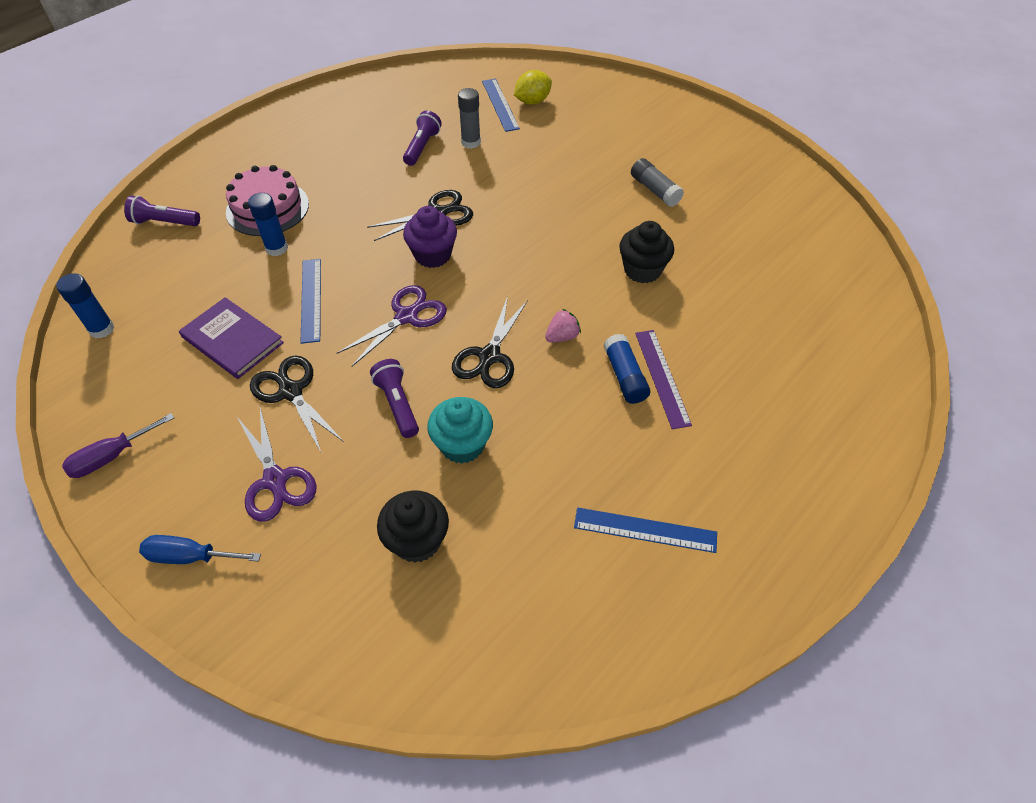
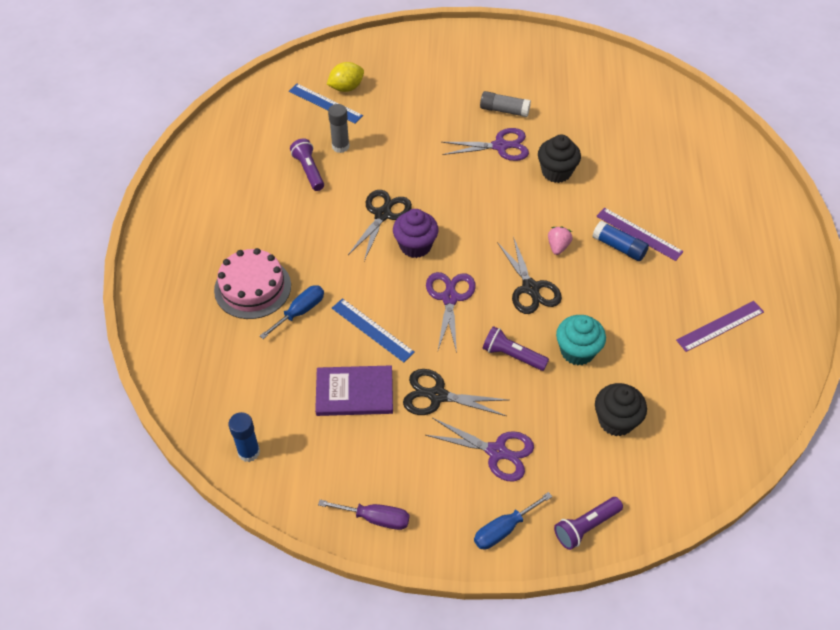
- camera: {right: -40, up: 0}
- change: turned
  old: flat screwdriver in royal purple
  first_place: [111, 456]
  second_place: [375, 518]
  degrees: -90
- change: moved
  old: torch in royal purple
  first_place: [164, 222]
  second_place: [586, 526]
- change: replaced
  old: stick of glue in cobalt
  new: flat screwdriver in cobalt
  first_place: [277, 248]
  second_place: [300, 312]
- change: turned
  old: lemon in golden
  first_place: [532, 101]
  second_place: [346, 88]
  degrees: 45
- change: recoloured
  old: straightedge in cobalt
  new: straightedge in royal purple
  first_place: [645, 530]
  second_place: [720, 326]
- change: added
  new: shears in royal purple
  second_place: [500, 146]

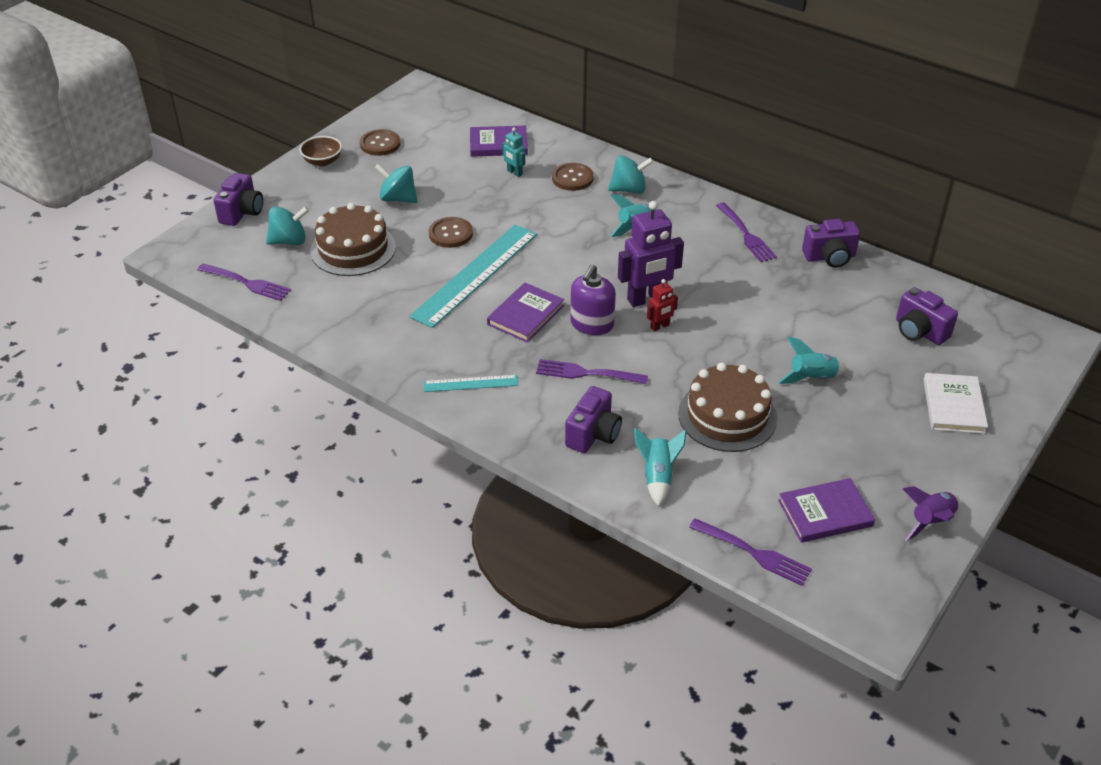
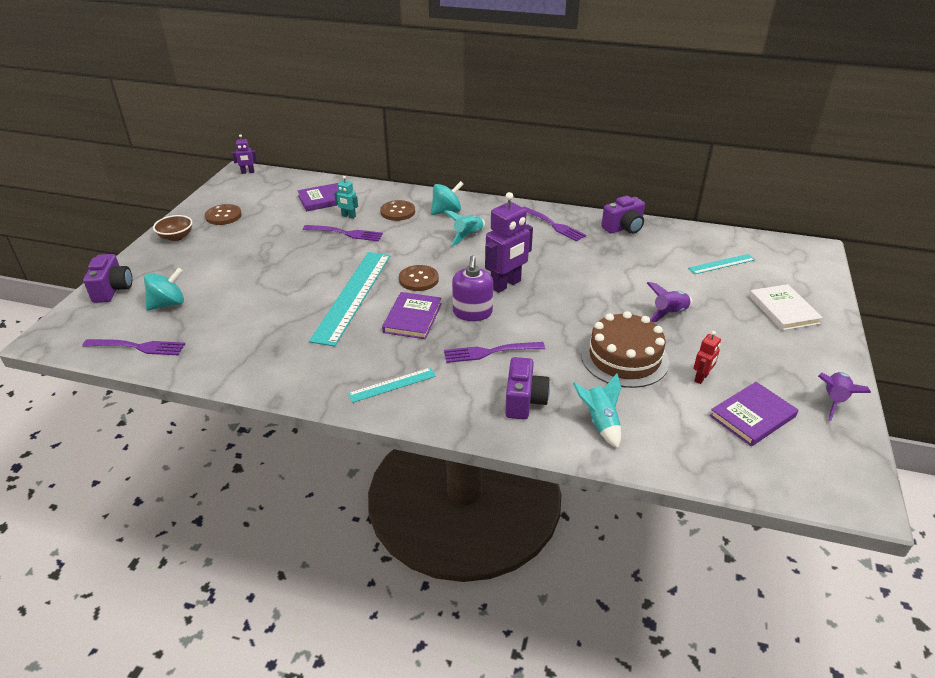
- camera: {right: -20, up: -5}
- change: removed
  old: cake in brown
  first_place: [353, 249]
- change: removed
  old: toy top in turquoise
  first_place: [398, 199]
- change: moved
  old: sewing button in brown
  first_place: [450, 234]
  second_place: [418, 279]
- change: moved
  old: robot figure in crimson
  first_place: [660, 326]
  second_place: [701, 378]
- change: moved
  old: fork in royal purple
  first_place: [753, 553]
  second_place: [345, 233]
- change: recoloured
  old: toy rocket in turquoise
  new: toy rocket in royal purple
  first_place: [812, 378]
  second_place: [669, 314]
- change: replaced
  old: photo camera in royal purple
  new: straightedge in turquoise
  first_place: [919, 331]
  second_place: [721, 264]
- change: added
  new: robot figure in royal purple
  second_place: [248, 172]

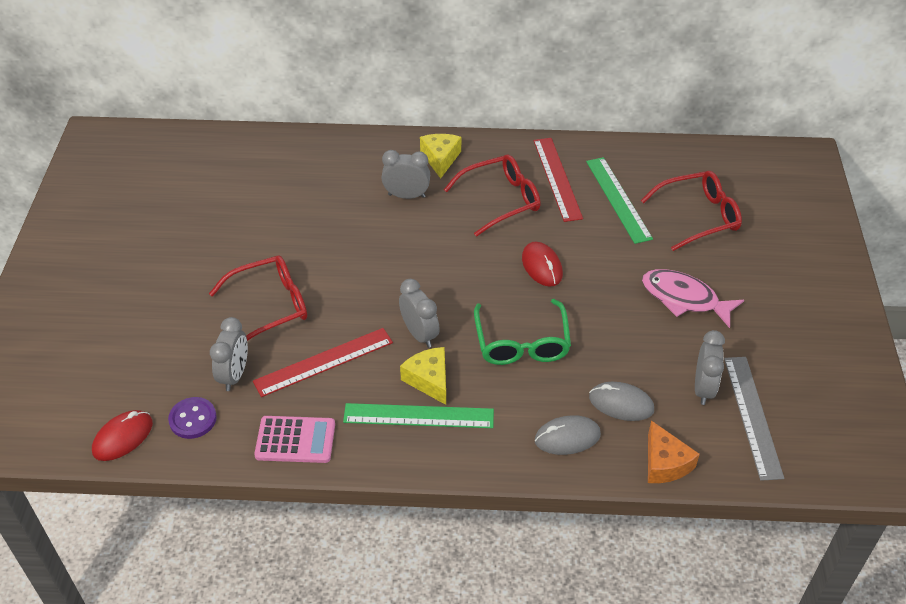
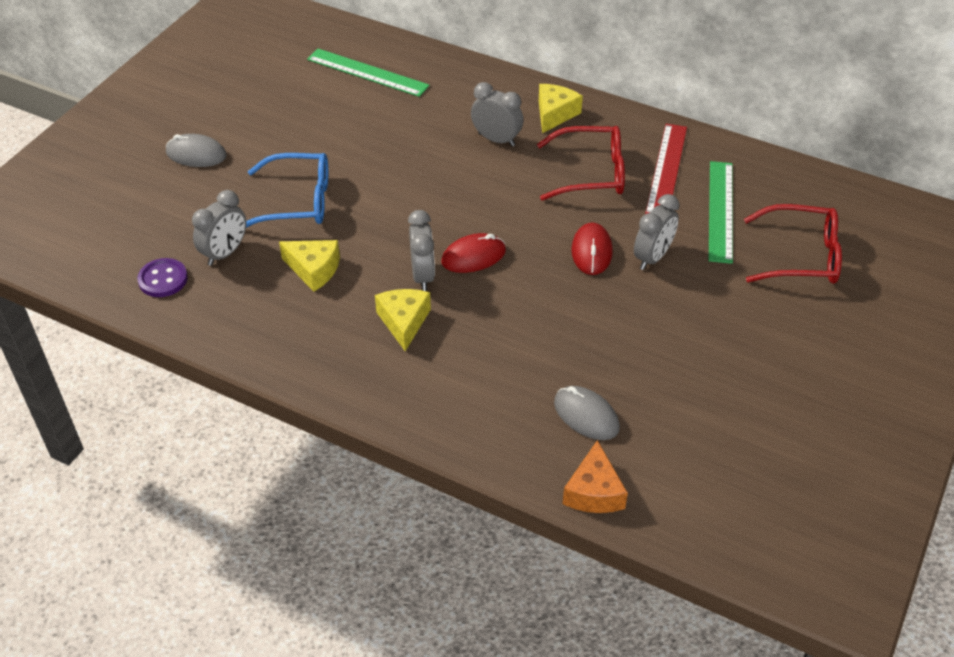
- camera: {right: 25, up: 0}
- change: moved
  old: mouse in crimson
  first_place: [123, 437]
  second_place: [473, 256]
- change: recoloured
  old: spectacles in crimson
  new: spectacles in cobalt
  first_place: [269, 306]
  second_place: [296, 201]
- change: replaced
  old: straightedge in crimson
  new: cheese in golden
  first_place: [323, 362]
  second_place: [314, 270]
- change: removed
  old: pocket calculator in rose-pink
  first_place: [295, 440]
- change: moved
  old: straightedge in leaf-green
  first_place: [418, 416]
  second_place: [367, 72]
- change: removed
  old: spectacles in leaf-green
  first_place: [521, 342]
- change: moved
  old: mouse in gray
  first_place: [567, 437]
  second_place: [196, 154]
- change: removed
  old: fish figure in rose-pink
  first_place: [684, 298]
- change: moved
  old: clock in gray
  first_place: [703, 388]
  second_place: [652, 257]
- change: removed
  old: straightedge in gray
  first_place: [752, 416]

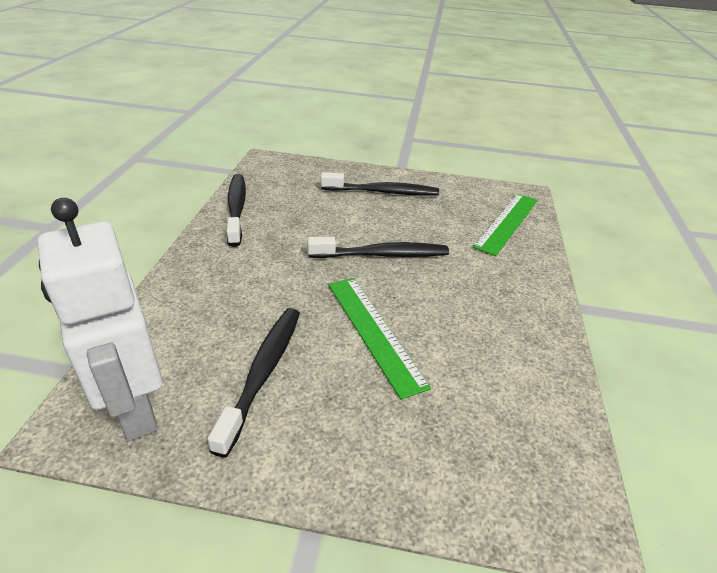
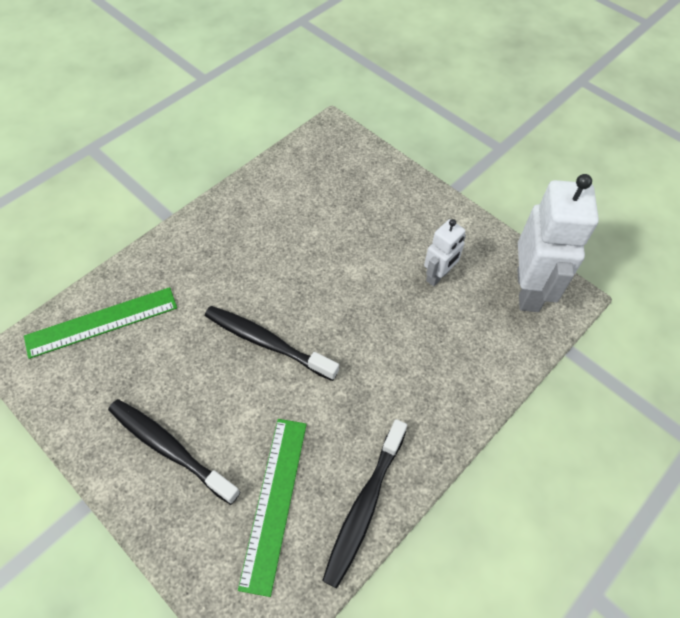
- camera: {right: -145, up: 20}
- change: replaced
  old: dental brush in black
  new: robot figure in white
  first_place: [263, 373]
  second_place: [438, 276]
- change: moved
  old: straightedge in leaf-green
  first_place: [374, 332]
  second_place: [274, 501]

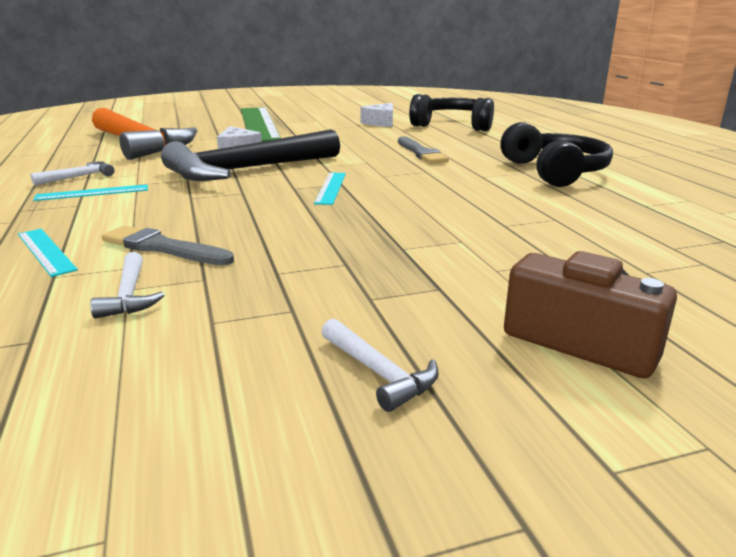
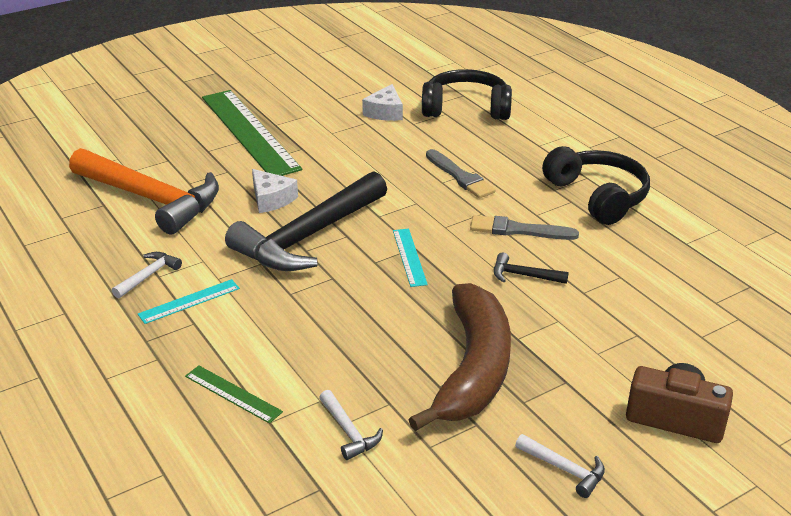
- camera: {right: -15, up: 10}
- change: recoloured
  old: straightedge in turquoise
  new: straightedge in leaf-green
  first_place: [45, 251]
  second_place: [233, 394]
- change: moved
  old: brush in gray
  first_place: [163, 248]
  second_place: [518, 230]
- change: added
  new: banana fruit in brown
  second_place: [473, 369]
- change: added
  new: carpenter's hammer in black
  second_place: [524, 275]

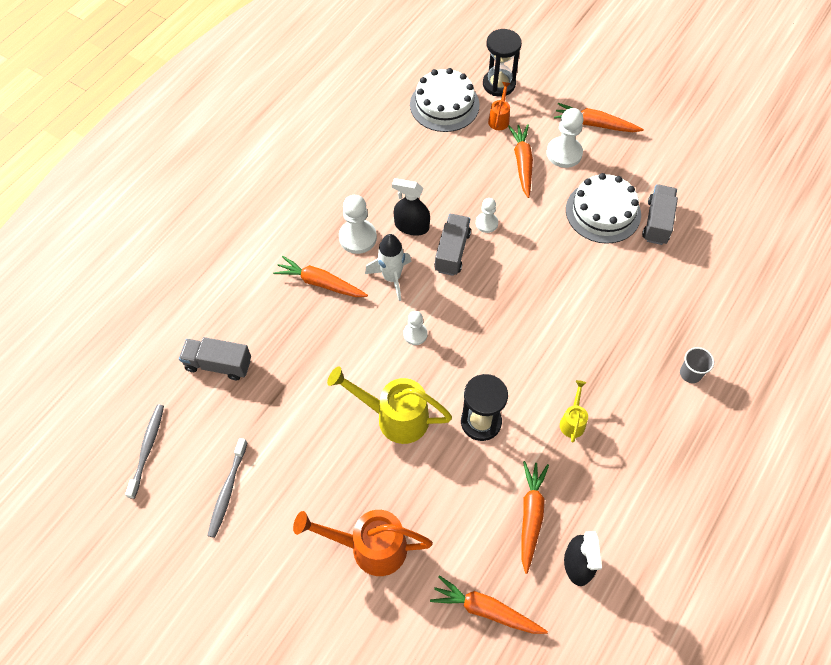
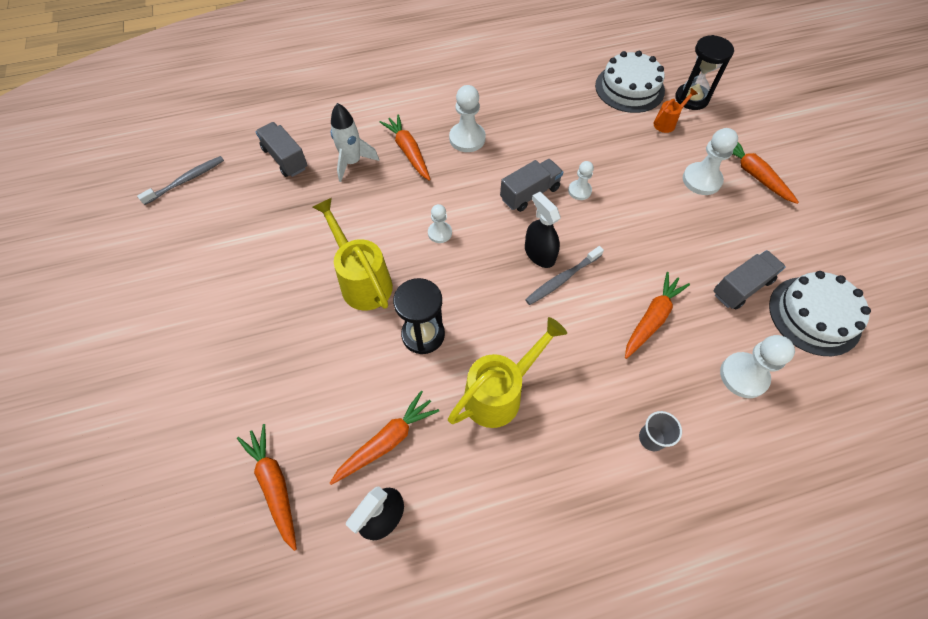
- camera: {right: 40, up: 0}
- change: moved
  old: dental brush in gray
  first_place: [227, 491]
  second_place: [562, 279]
- change: removed
  old: sprinkling can in orange
  first_place: [370, 547]
- change: moved
  old: toy rocket in white
  first_place: [391, 278]
  second_place: [352, 162]
- change: moved
  old: sprayer in black
  first_place: [411, 226]
  second_place: [539, 254]
- change: moved
  old: toy carrot in orange
  first_place: [522, 163]
  second_place: [652, 318]
- change: resized
  old: sprinkling can in golden
  first_place: [572, 421]
  second_place: [499, 394]
  factor: 1.98
- change: moved
  old: cake in white
  first_place: [603, 212]
  second_place: [814, 315]
- change: added
  new: pawn in white
  second_place: [743, 376]

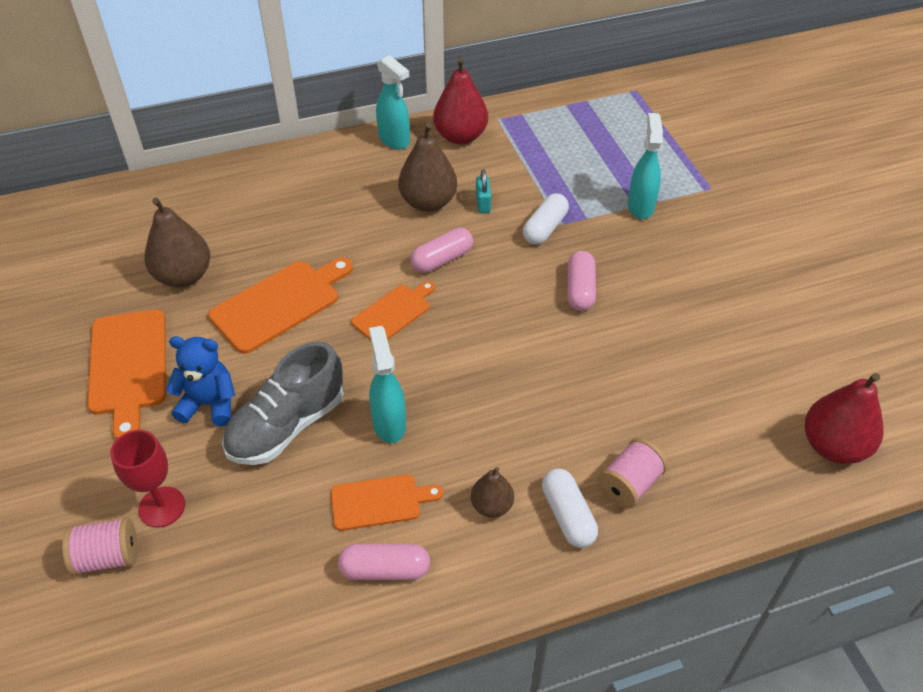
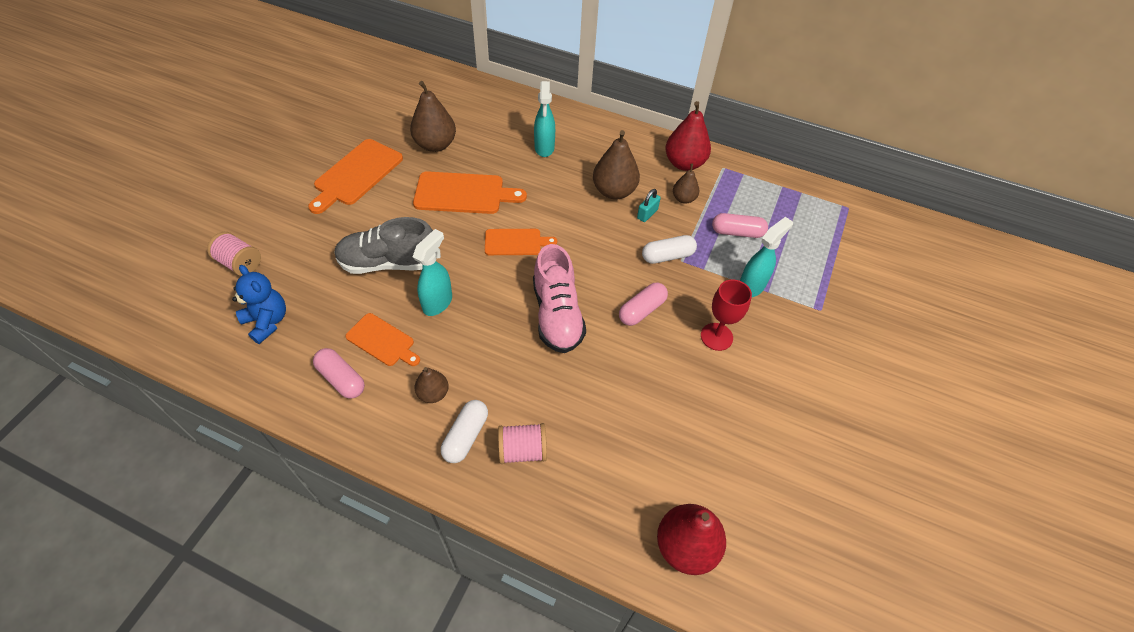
- camera: {right: 40, up: 5}
- change: moved
  old: chalice in crimson
  first_place: [162, 507]
  second_place: [716, 337]
- change: moved
  old: teddy bear in cobalt
  first_place: [209, 404]
  second_place: [267, 322]
- change: moved
  old: sprayer in turquoise
  first_place: [394, 140]
  second_place: [544, 148]
- change: moved
  old: pill in rose-pink
  first_place: [442, 259]
  second_place: [737, 232]
- change: added
  new: lace-up shoe in rose-pink
  second_place: [557, 315]
- change: added
  new: pear fruit in brown
  second_place: [683, 199]

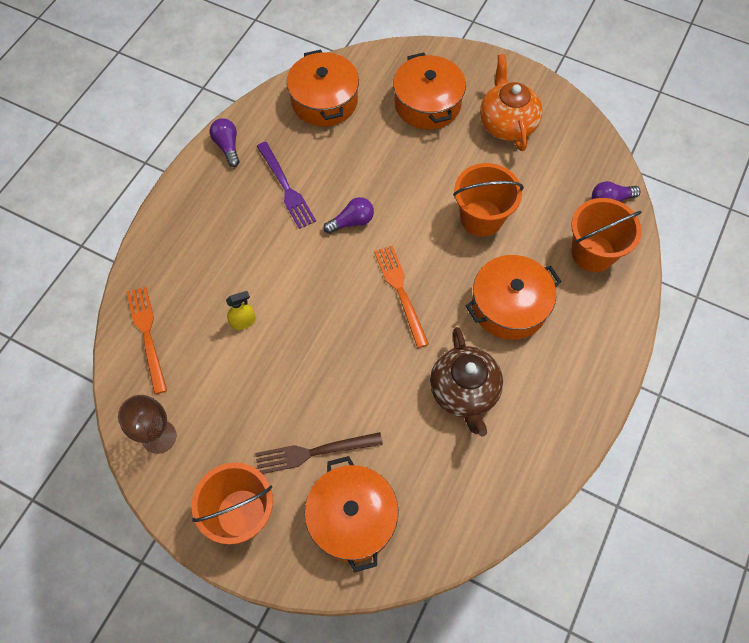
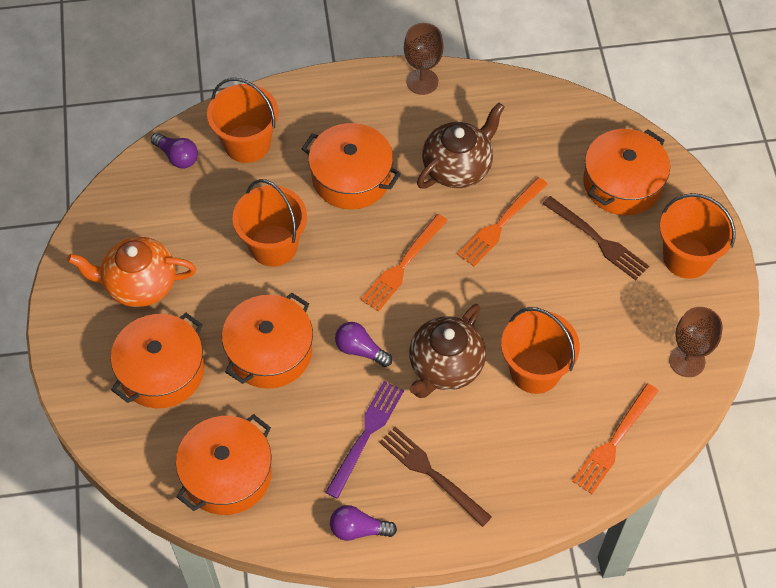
- camera: {right: -125, up: -5}
- change: turned
  old: light bulb in royal purple
  first_place: [227, 146]
  second_place: [358, 529]
  degrees: 60
- change: replaced
  old: sprayer in golden
  new: bucket in orange
  first_place: [243, 321]
  second_place: [535, 371]
- change: turned
  old: teapot in orange
  first_place: [507, 124]
  second_place: [139, 284]
  degrees: 45
- change: added
  new: cooking pot in orange
  second_place: [270, 352]
- change: added
  new: fork in brown
  second_place: [431, 473]
- change: added
  new: chalice in brown
  second_place: [422, 81]
- change: added
  new: teapot in brown
  second_place: [445, 366]
- change: added
  new: fork in orange
  second_place: [500, 224]

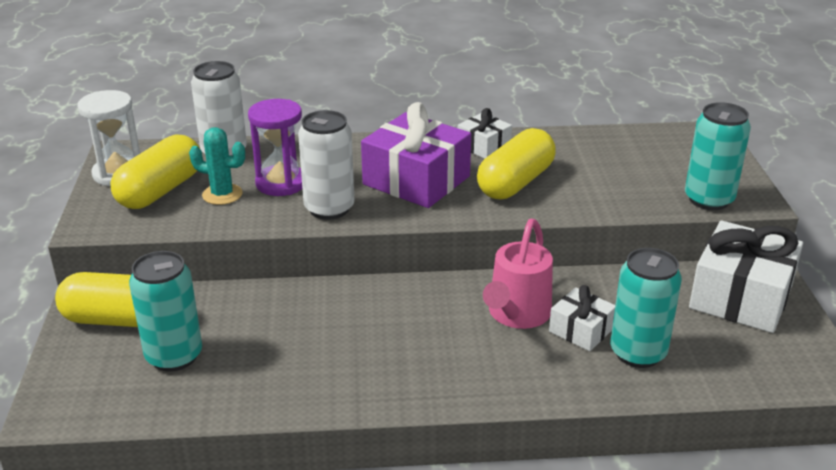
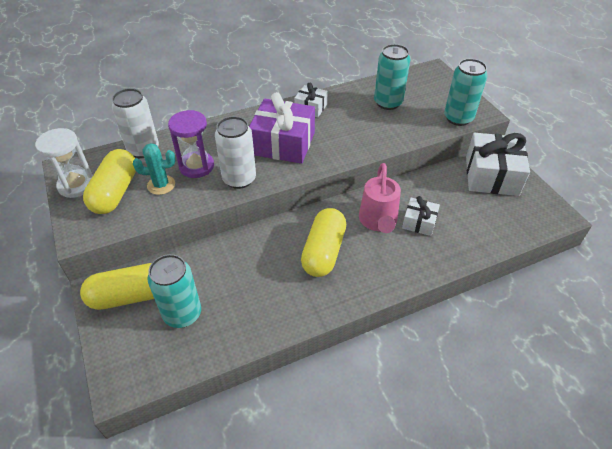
- camera: {right: -20, up: 15}
- change: moved
  old: pill in golden
  first_place: [515, 182]
  second_place: [323, 252]
- change: moved
  old: tin in turquoise
  first_place: [638, 353]
  second_place: [388, 103]

